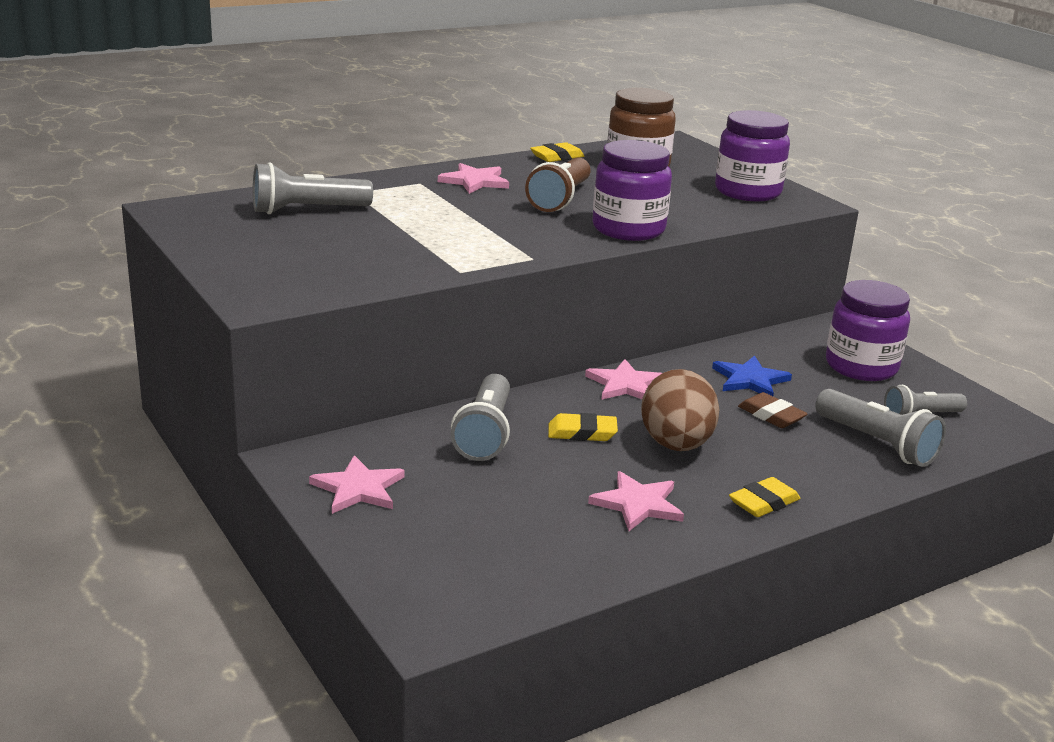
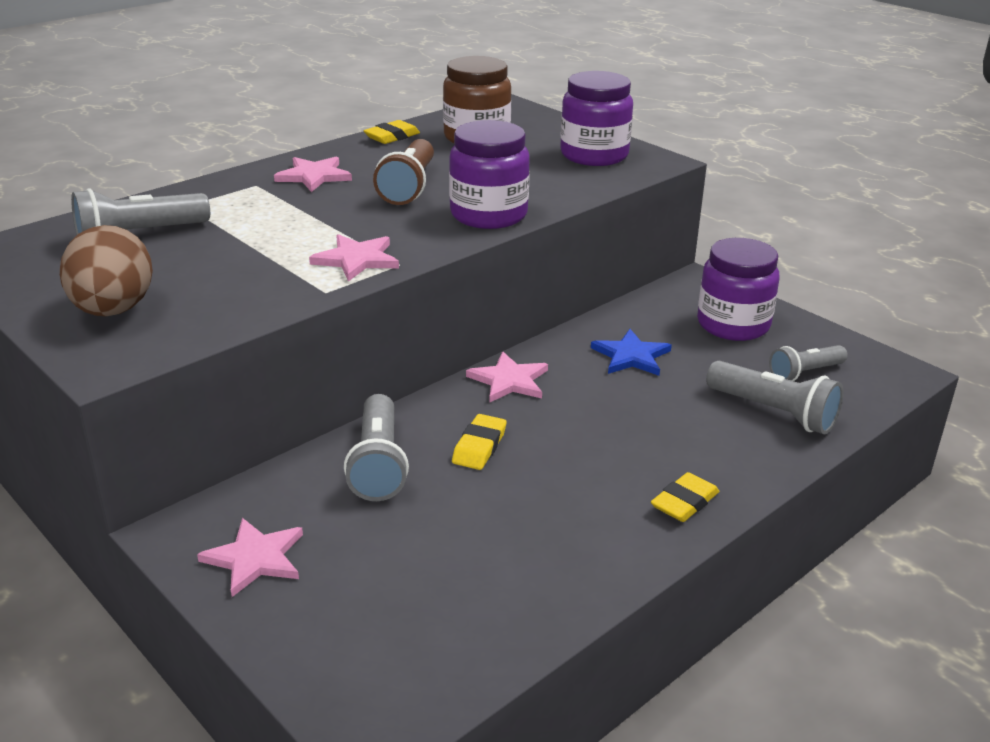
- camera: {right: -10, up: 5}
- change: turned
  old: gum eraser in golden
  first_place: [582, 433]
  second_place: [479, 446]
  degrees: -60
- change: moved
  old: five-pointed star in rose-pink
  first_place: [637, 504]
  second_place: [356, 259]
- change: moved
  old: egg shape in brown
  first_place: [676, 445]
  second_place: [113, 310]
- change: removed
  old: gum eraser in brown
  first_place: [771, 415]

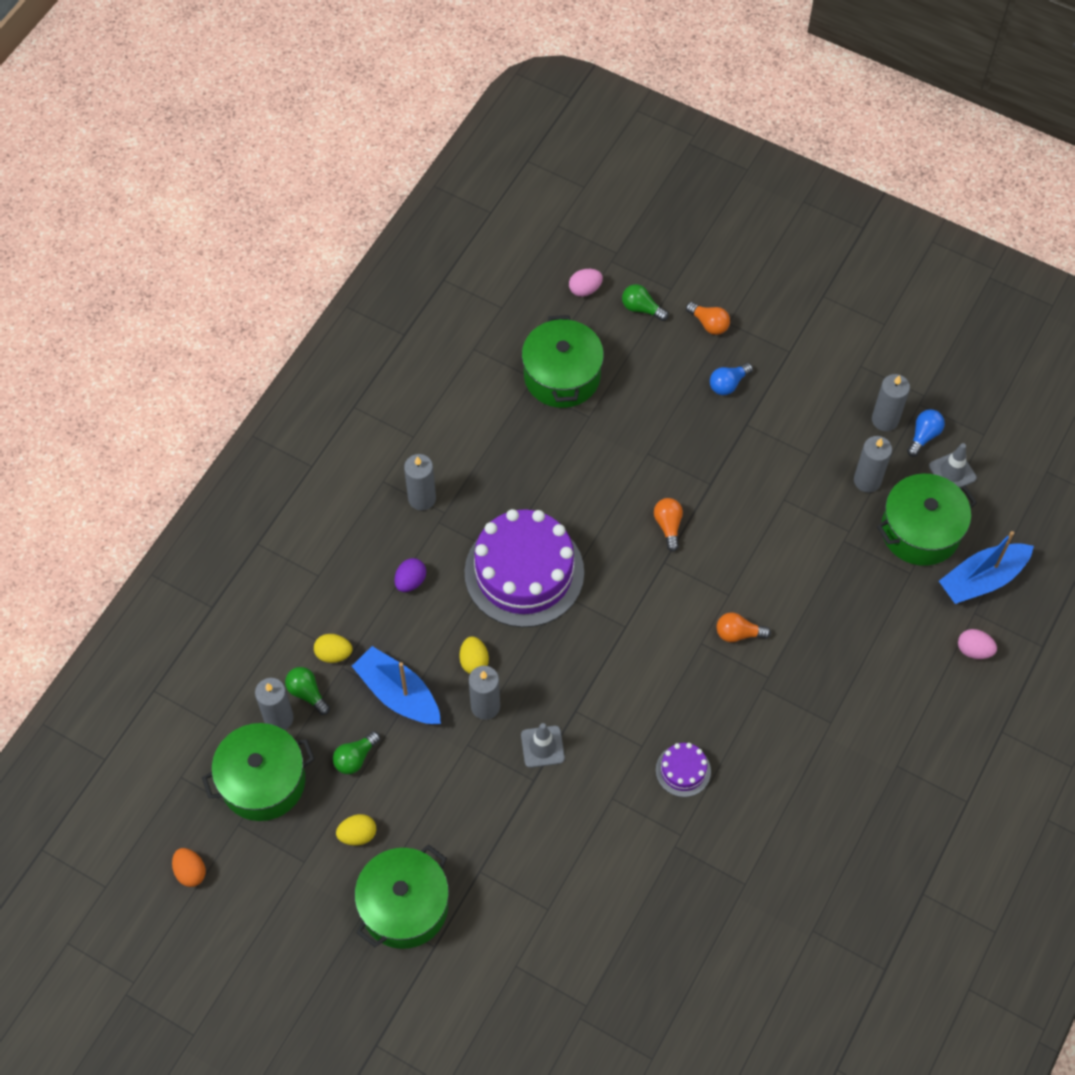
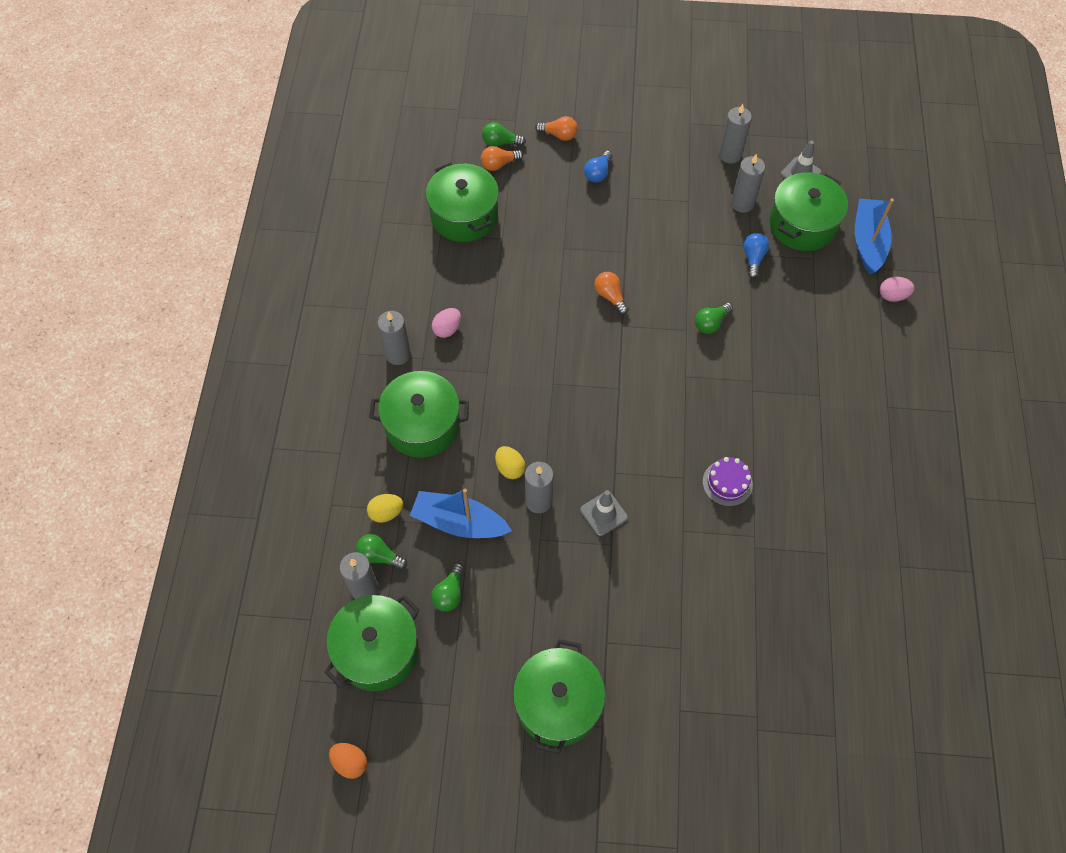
- camera: {right: -25, up: 0}
- change: removed
  old: egg shape in golden
  first_place: [357, 835]
- change: replaced
  old: egg shape in royal purple
  new: cooking pot in leaf-green
  first_place: [410, 581]
  second_place: [422, 425]
- change: removed
  old: cake in royal purple
  first_place: [524, 572]
- change: moved
  old: egg shape in rose-pink
  first_place: [585, 289]
  second_place: [447, 329]
- change: moved
  old: light bulb in orange
  first_place: [738, 633]
  second_place: [499, 164]
- change: moved
  old: light bulb in cobalt
  first_place: [923, 436]
  second_place: [753, 258]
- change: turned
  old: sailboat in cobalt
  first_place: [982, 579]
  second_place: [868, 241]
  degrees: 150
- change: added
  new: light bulb in leaf-green
  second_place: [711, 323]

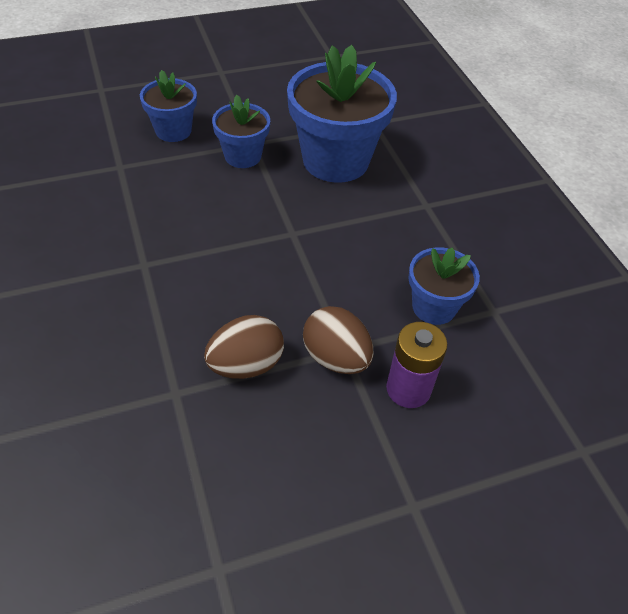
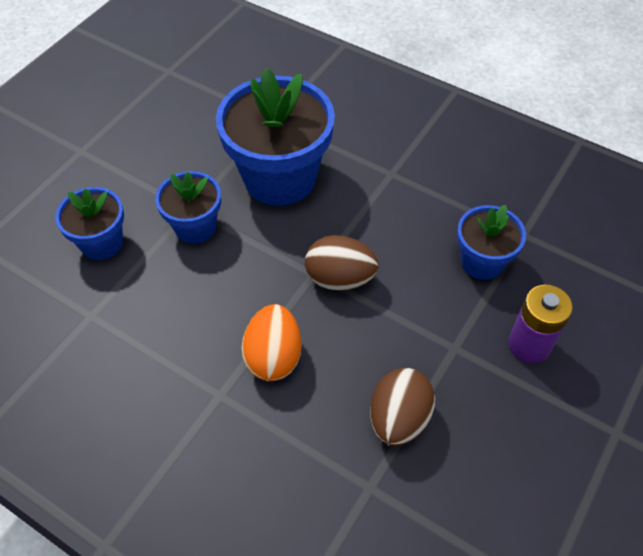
- camera: {right: -35, up: 5}
- change: moved
  old: egg shape in brown
  first_place: [336, 358]
  second_place: [340, 278]
- change: added
  new: egg shape in orange
  second_place: [273, 356]

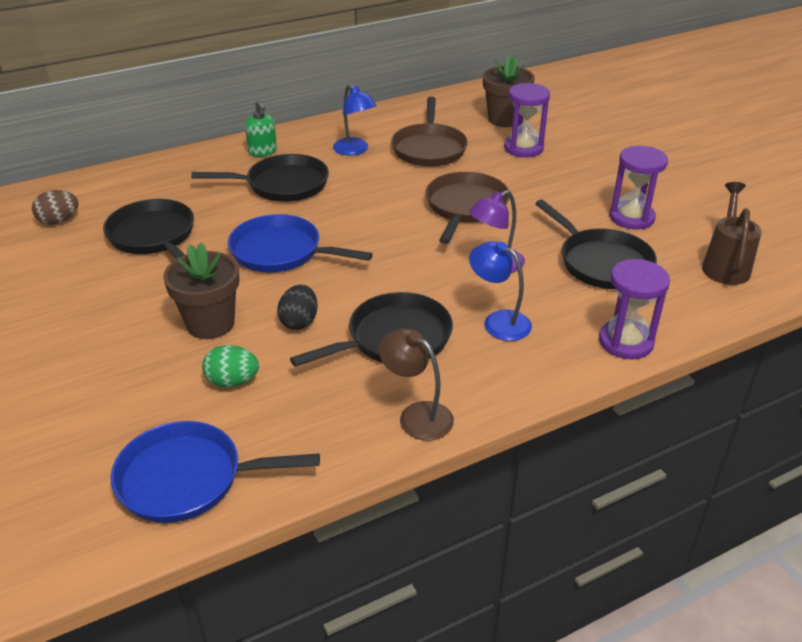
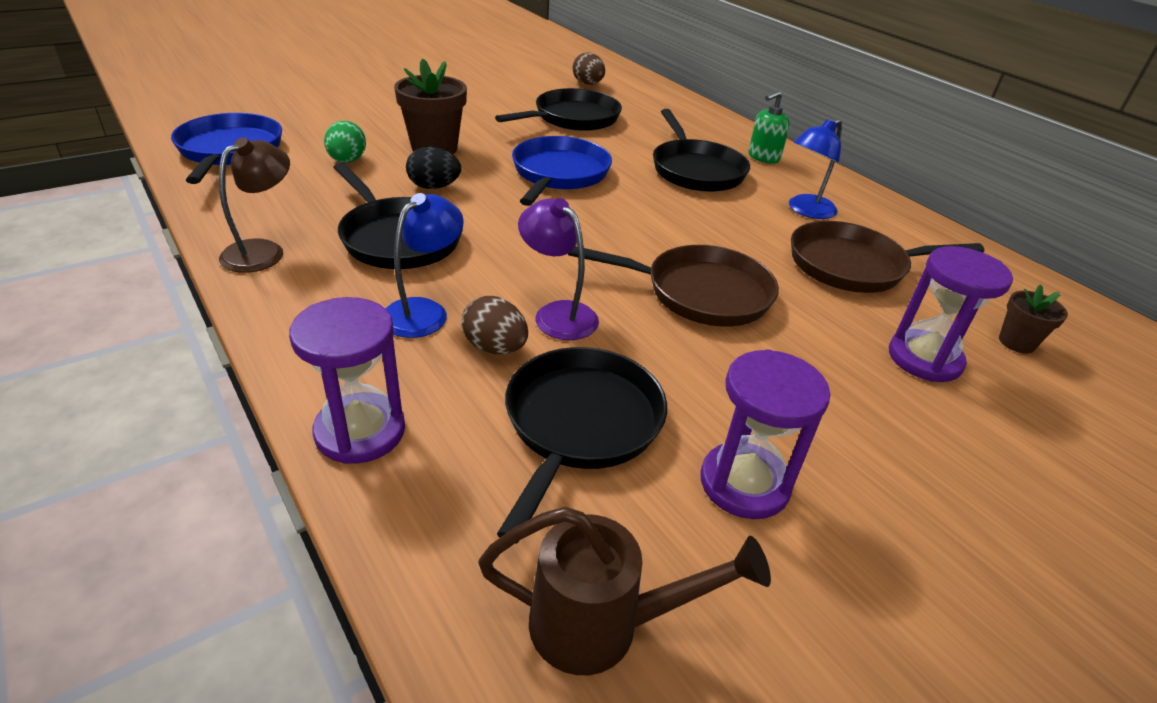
- camera: {right: 80, up: 0}
- change: resized
  old: plant pot in brown
  first_place: [504, 119]
  second_place: [1016, 342]
  factor: 0.55
- change: turned
  old: frying pan in black
  first_place: [601, 262]
  second_place: [580, 425]
  degrees: 150
- change: added
  new: egg shape in brown
  second_place: [495, 348]

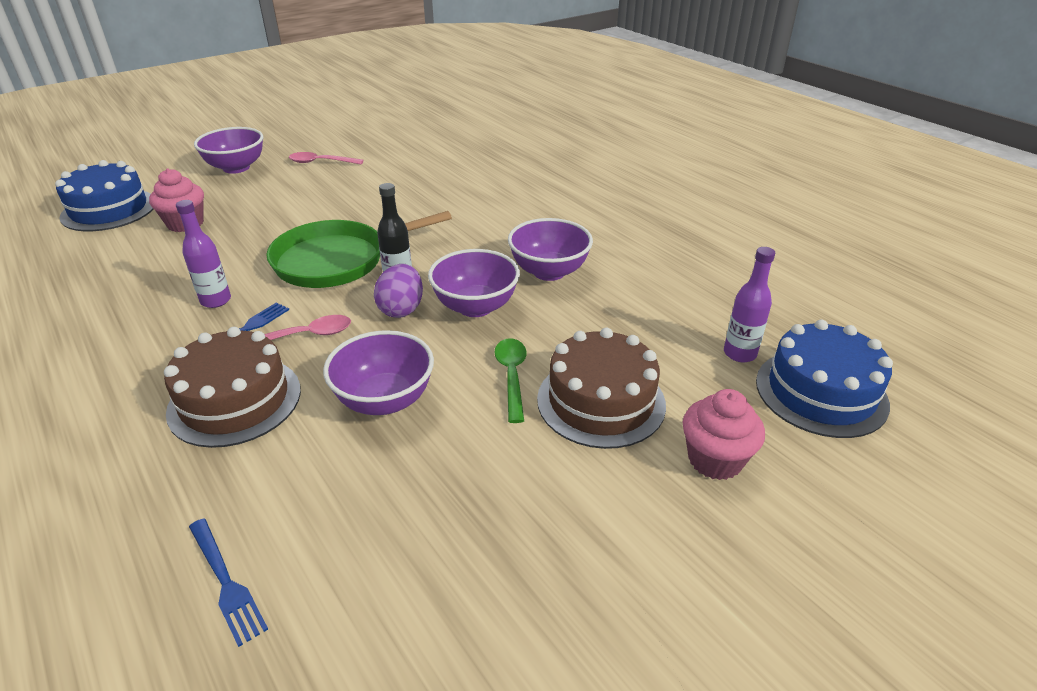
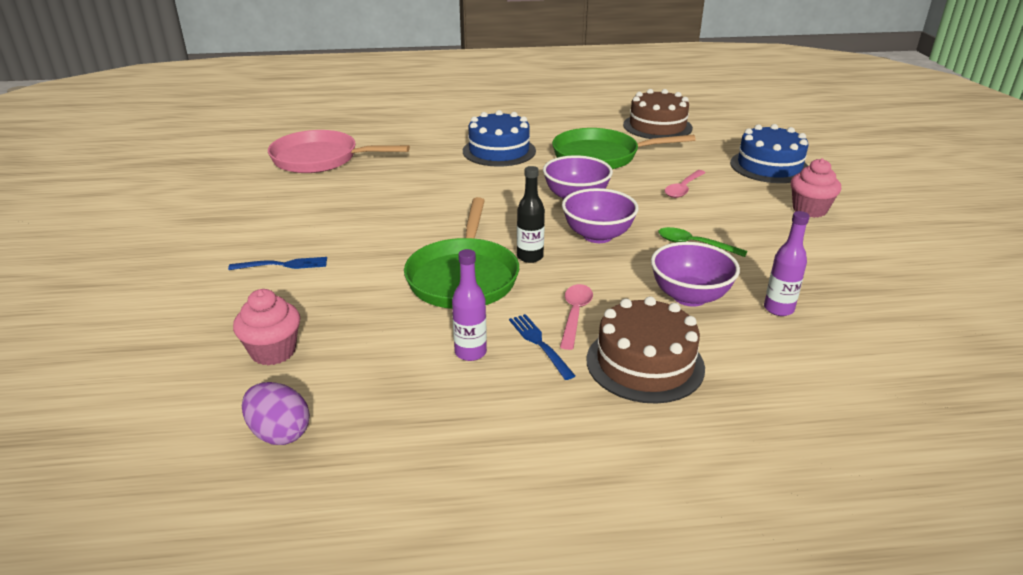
- camera: {right: -60, up: -5}
- change: moved
  old: cake in cobalt
  first_place: [109, 210]
  second_place: [499, 151]
- change: moved
  old: fork in cobalt
  first_place: [226, 582]
  second_place: [282, 265]
- change: removed
  old: deep dish in royal purple
  first_place: [236, 168]
- change: moved
  old: tablespoon in rose-pink
  first_place: [321, 162]
  second_place: [683, 189]
- change: moved
  old: egg shape in royal purple
  first_place: [401, 309]
  second_place: [279, 433]
- change: moved
  old: cake in brown
  first_place: [601, 401]
  second_place: [657, 126]
- change: moved
  old: drink bottle in royal purple
  first_place: [739, 353]
  second_place: [778, 309]
- change: added
  new: frying pan in rose-pink
  second_place: [320, 159]
- change: added
  new: frying pan in leaf-green
  second_place: [601, 156]

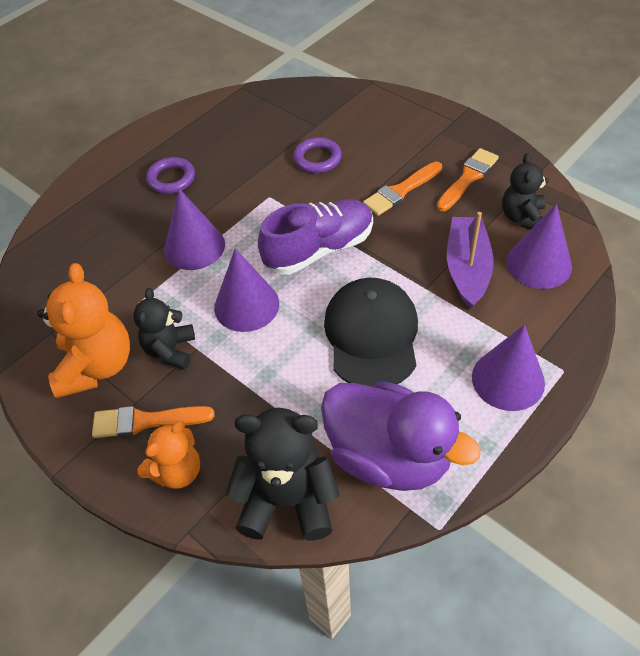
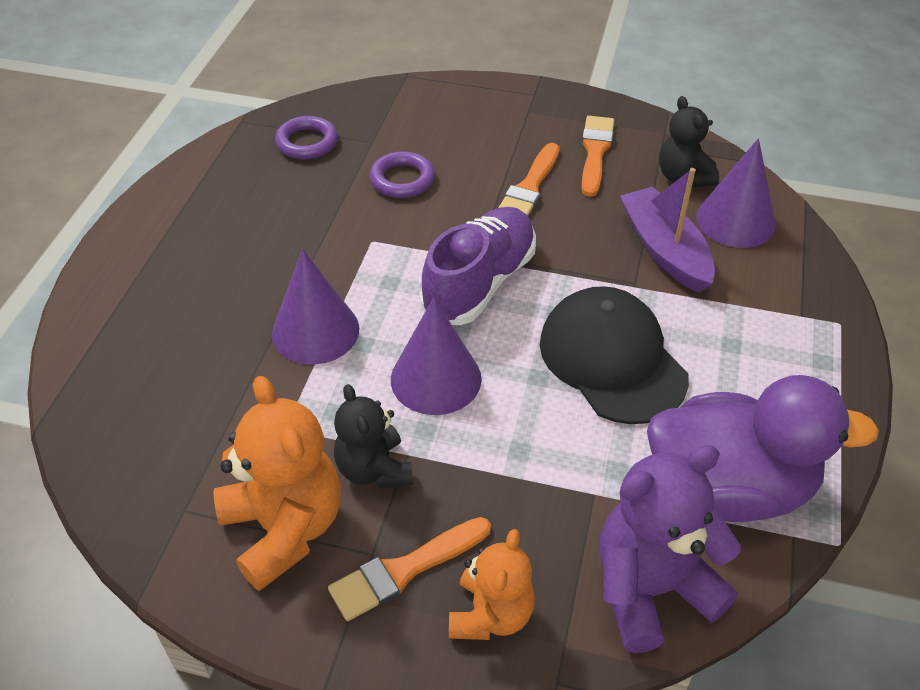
- camera: {right: -30, up: -5}
- change: moved
  old: ring in royal purple
  first_place: [171, 179]
  second_place: [307, 142]
- change: recoloured
  old: teddy bear in black
  new: teddy bear in royal purple
  first_place: [287, 500]
  second_place: [651, 588]
- change: removed
  old: solid cone in royal purple
  first_place: [508, 379]

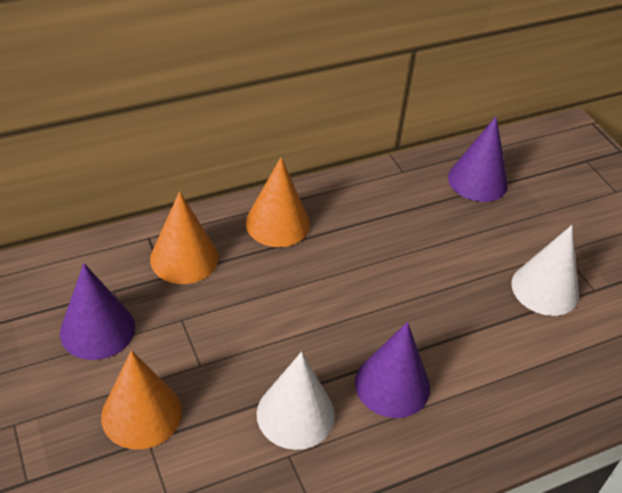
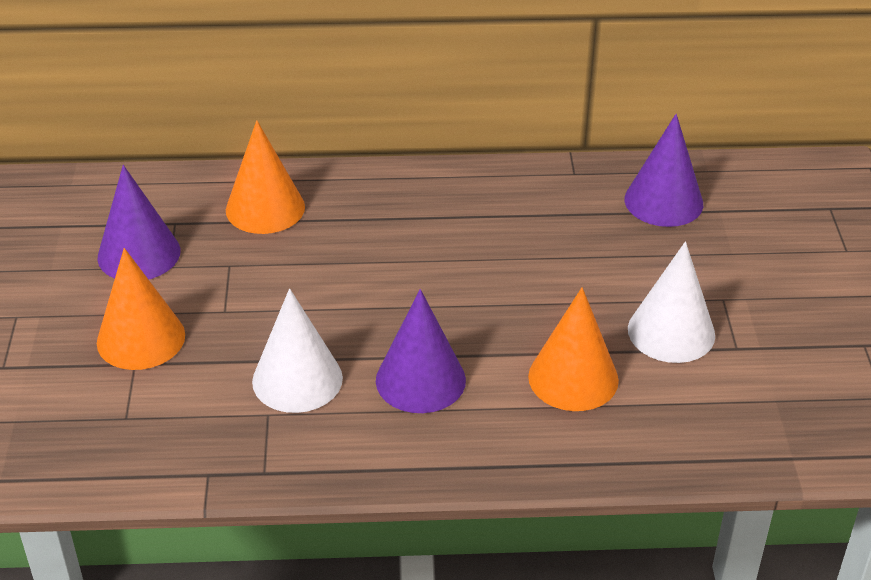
- camera: {right: 25, up: -5}
- change: moved
  old: solid cone in orange
  first_place: [277, 223]
  second_place: [573, 378]

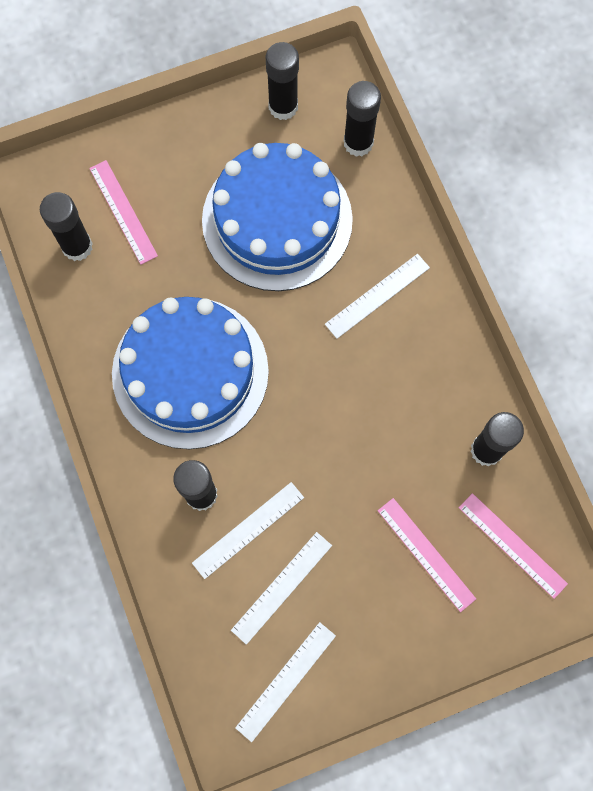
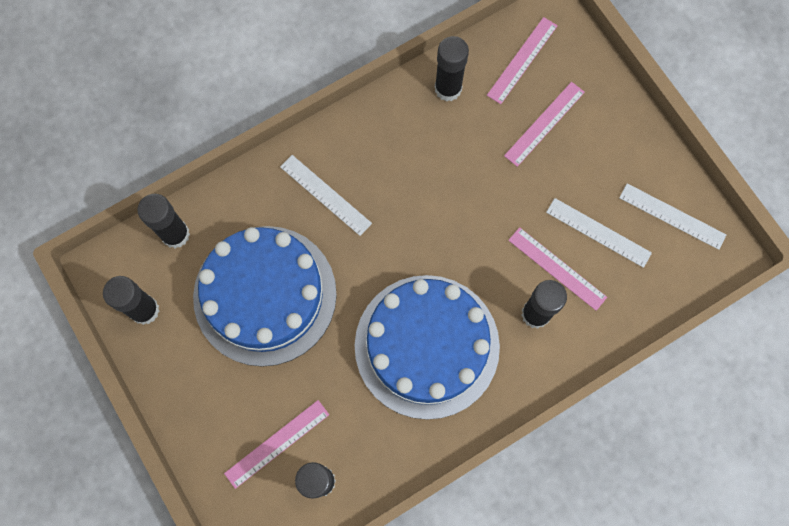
- camera: {right: -100, up: 0}
- change: recoloured
  old: straightedge in white
  new: straightedge in rose-pink
  first_place: [248, 530]
  second_place: [557, 268]

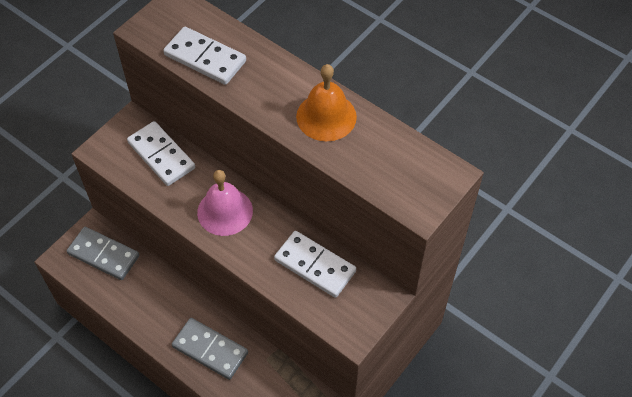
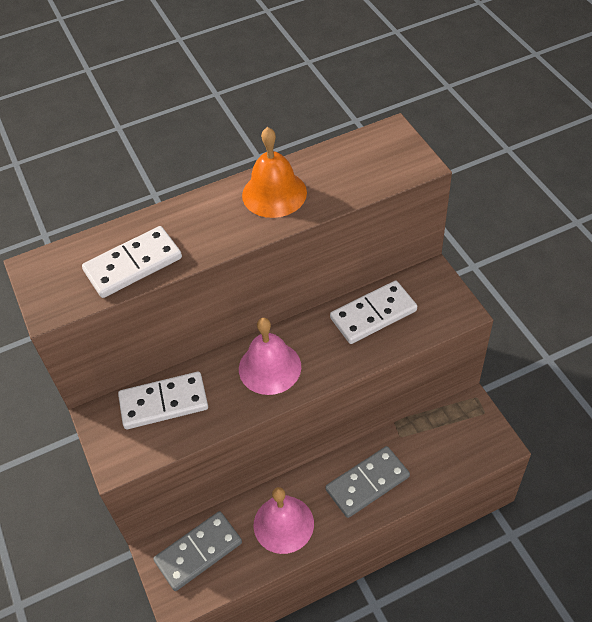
- camera: {right: -60, up: -5}
- change: added
  new: hand bell in rose-pink
  second_place: [283, 524]

